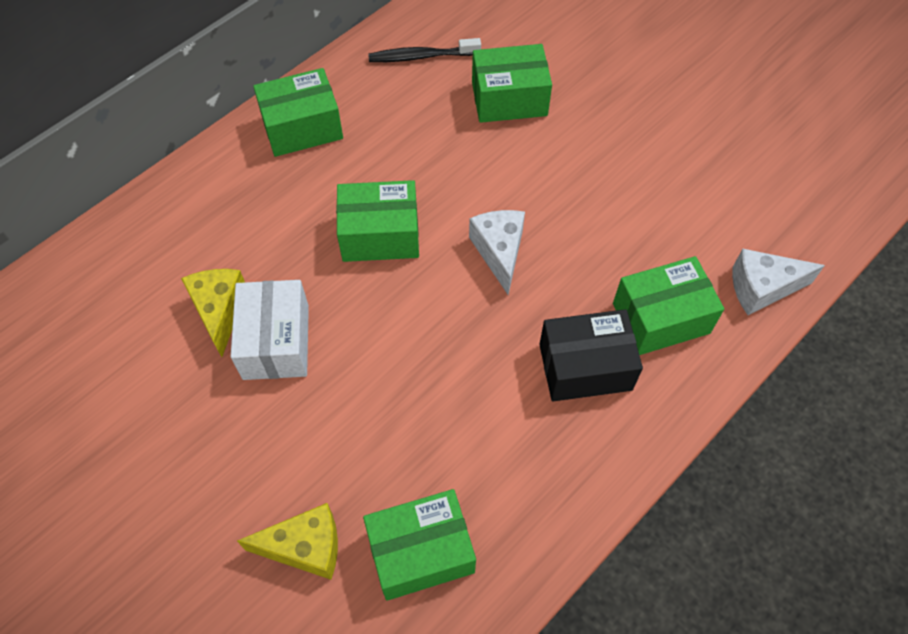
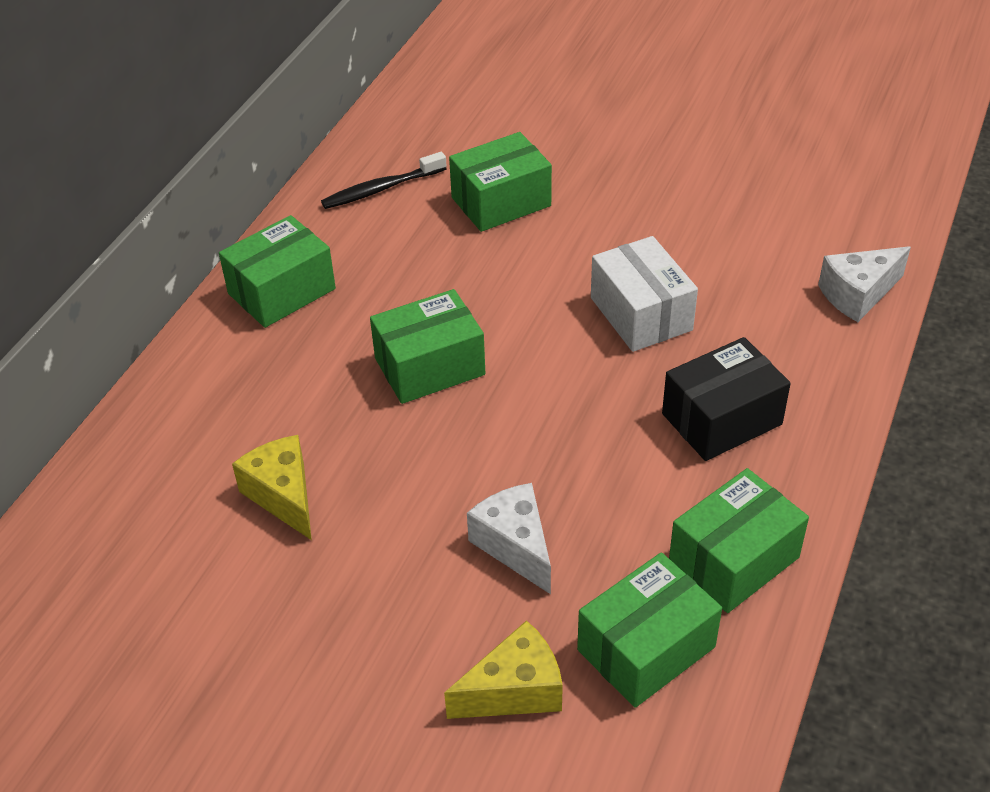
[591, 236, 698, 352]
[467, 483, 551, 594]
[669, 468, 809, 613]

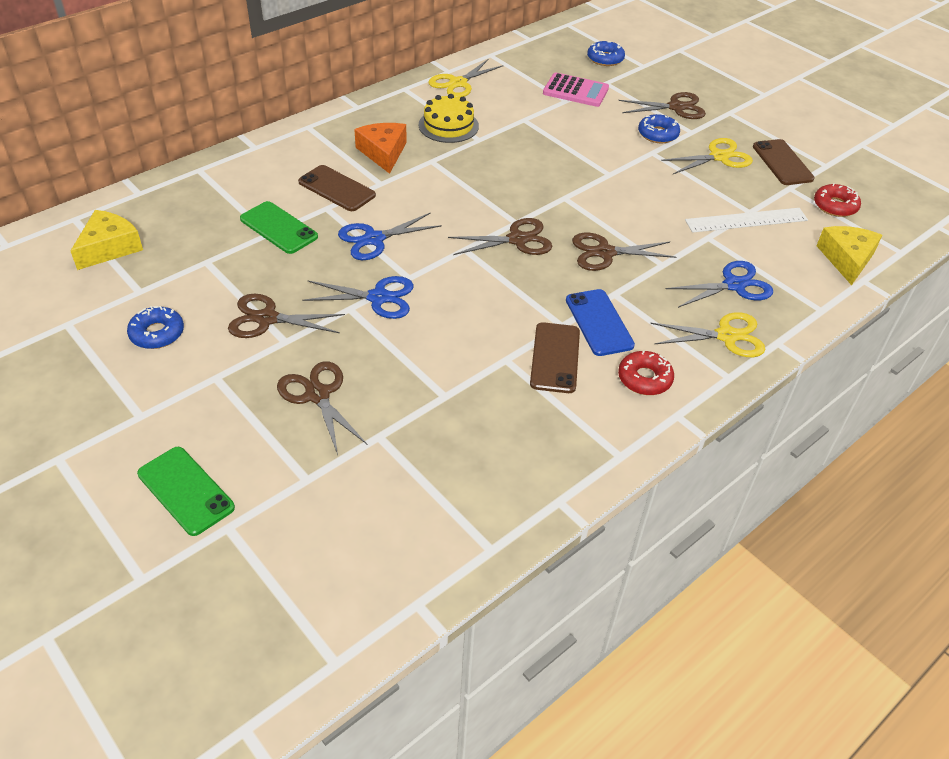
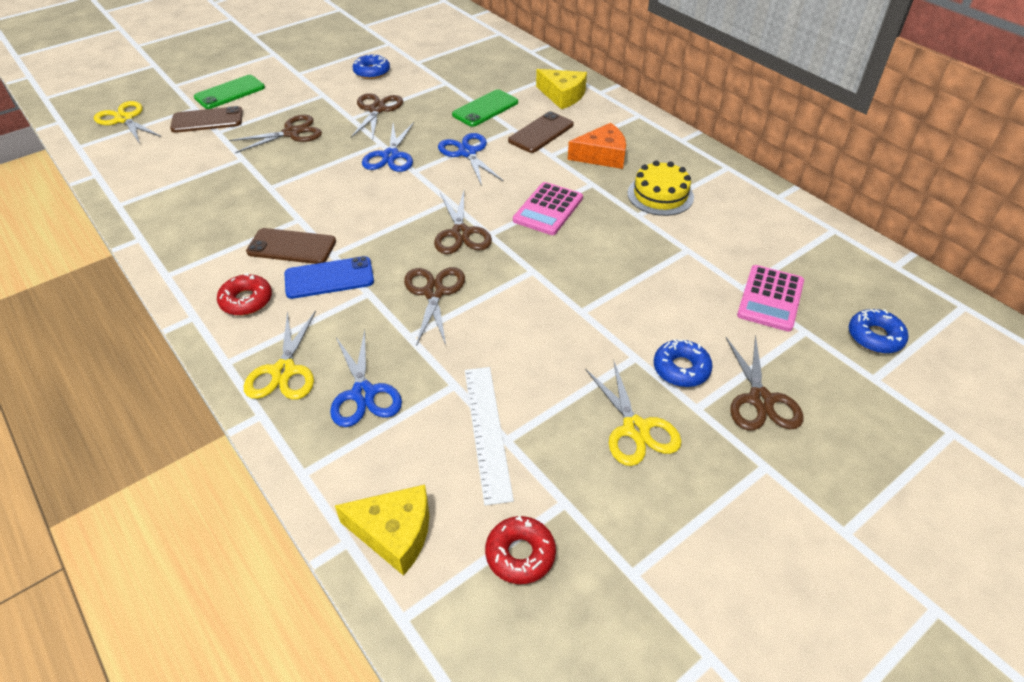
[536, 69, 587, 109]
[94, 101, 161, 144]
[170, 106, 243, 133]
[513, 182, 583, 235]

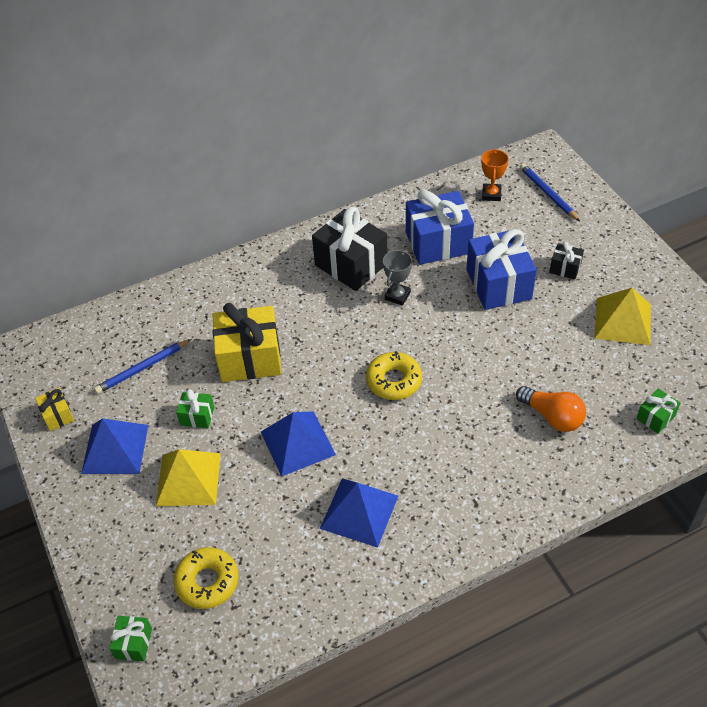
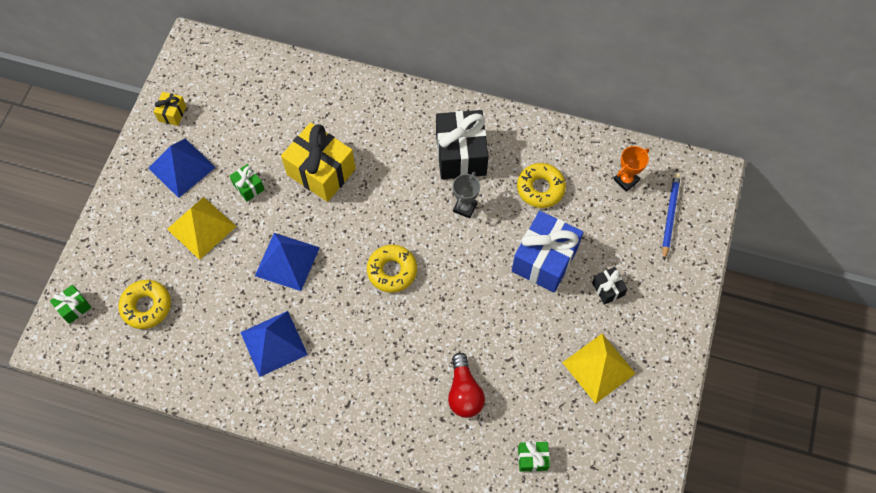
[94, 339, 192, 394] (first image)
[453, 172, 480, 219]
[517, 163, 566, 208]
[448, 353, 485, 418]

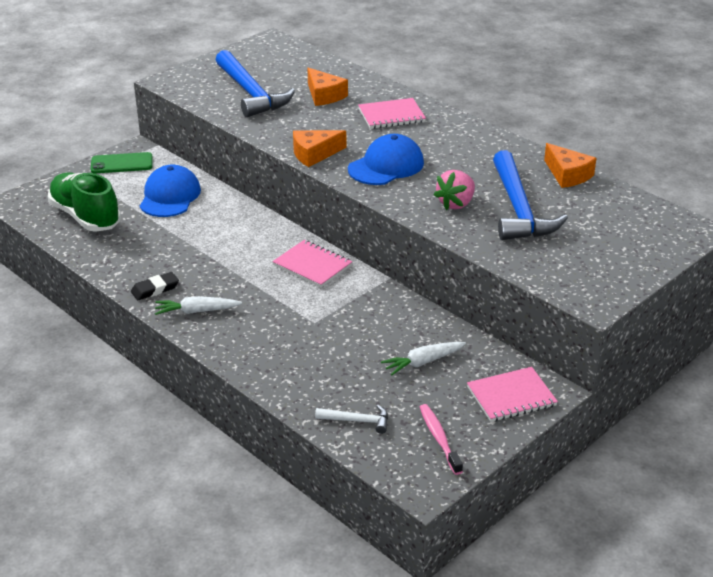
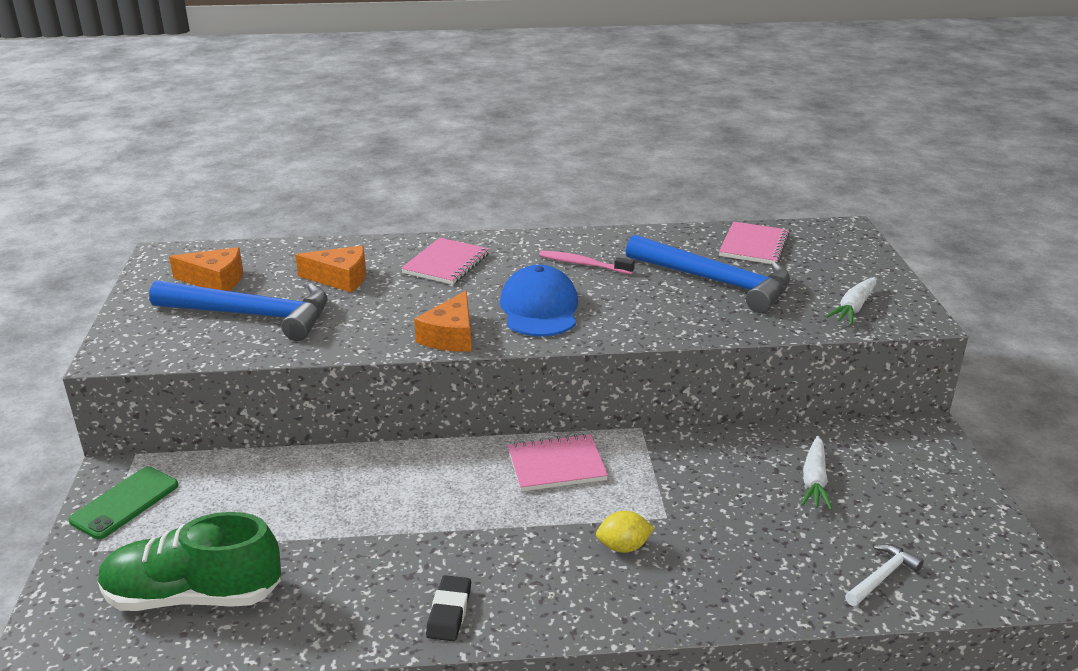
[140, 165, 201, 217] (first image)
[826, 277, 876, 325]
[539, 251, 635, 274]
[434, 170, 475, 210] (first image)
[719, 222, 790, 264]
[169, 247, 243, 291]
[596, 511, 654, 553]

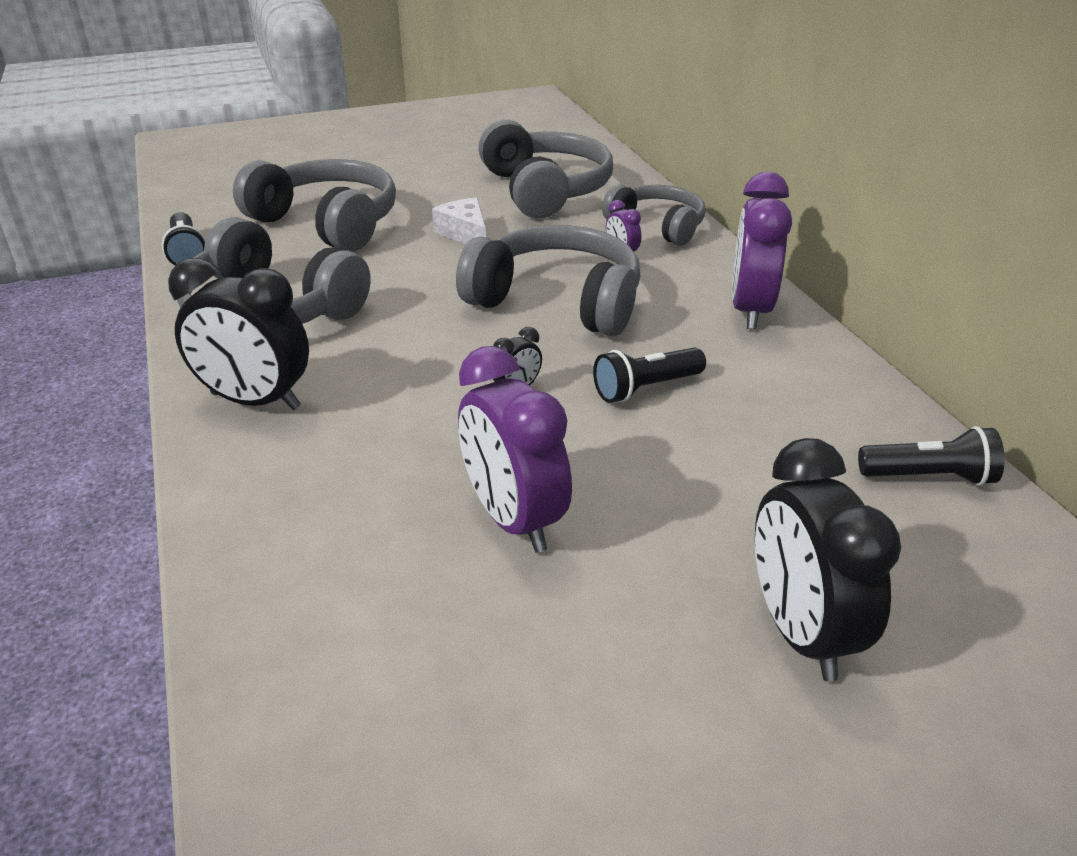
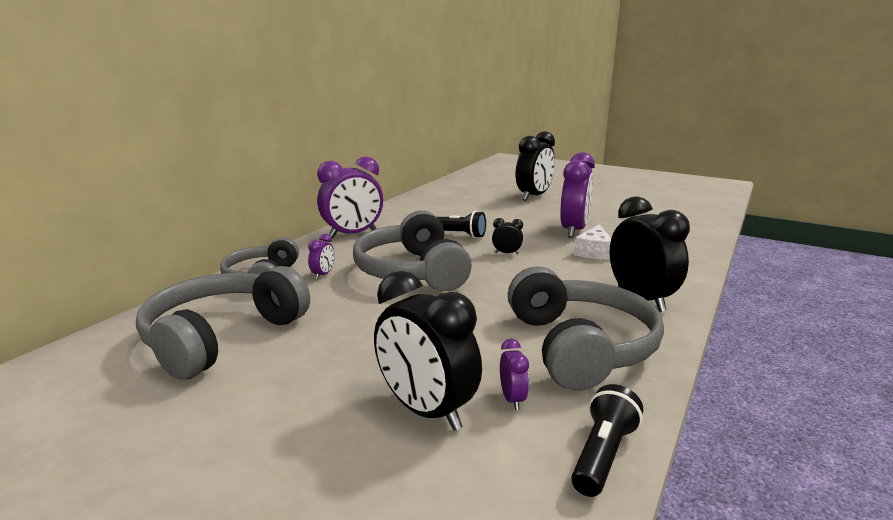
[374, 271, 482, 431]
[574, 224, 611, 260]
[858, 426, 1005, 486] (first image)
[500, 339, 529, 410]

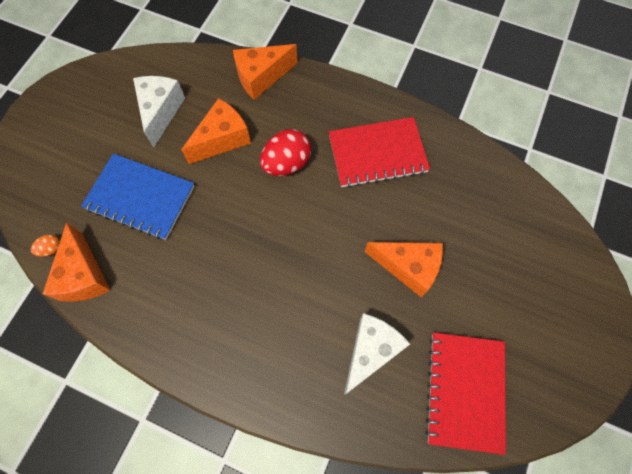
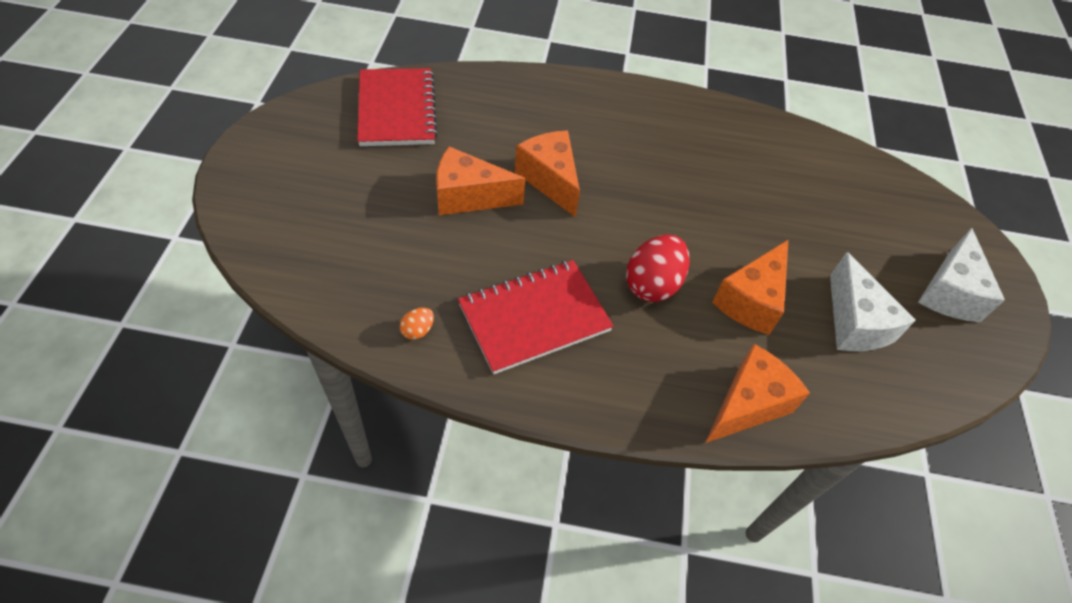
[400, 308, 434, 340]
[515, 131, 580, 217]
[81, 153, 195, 240] (first image)
[918, 228, 1005, 322]

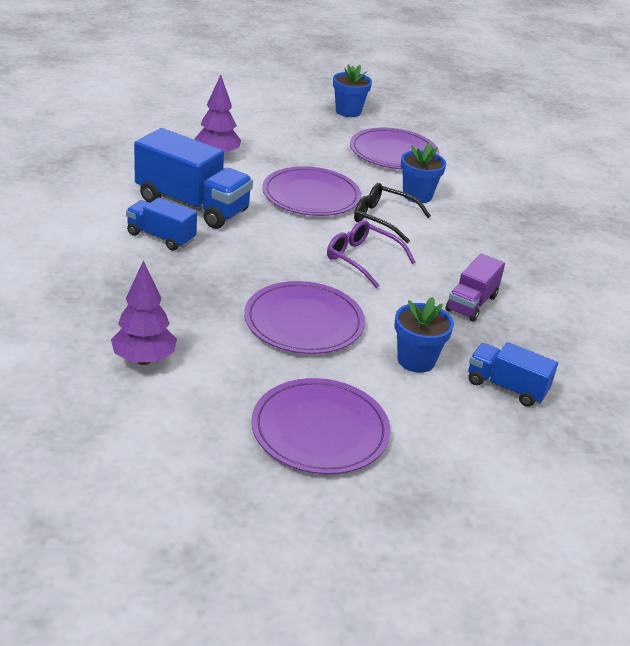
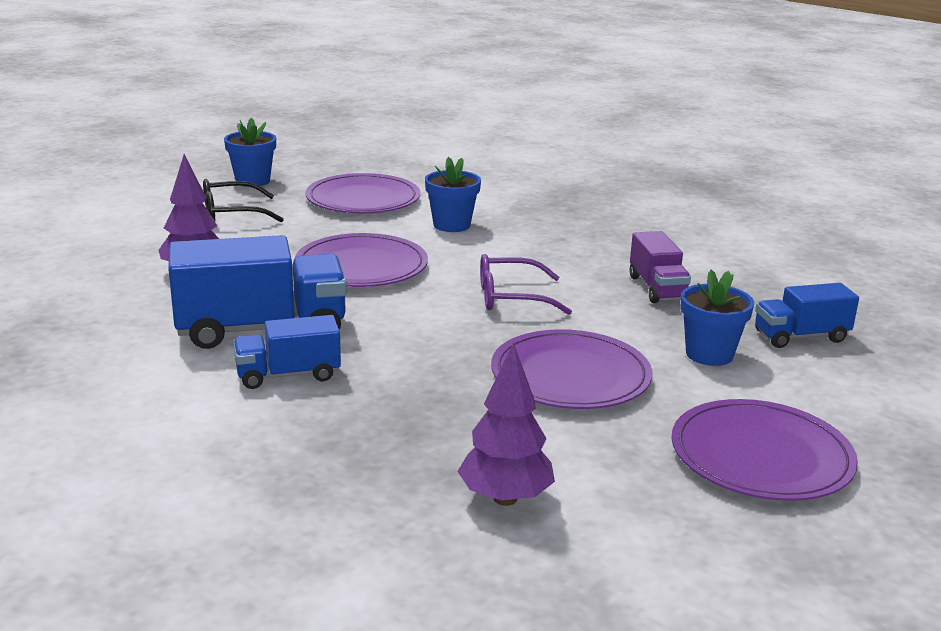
[203, 179, 284, 222]

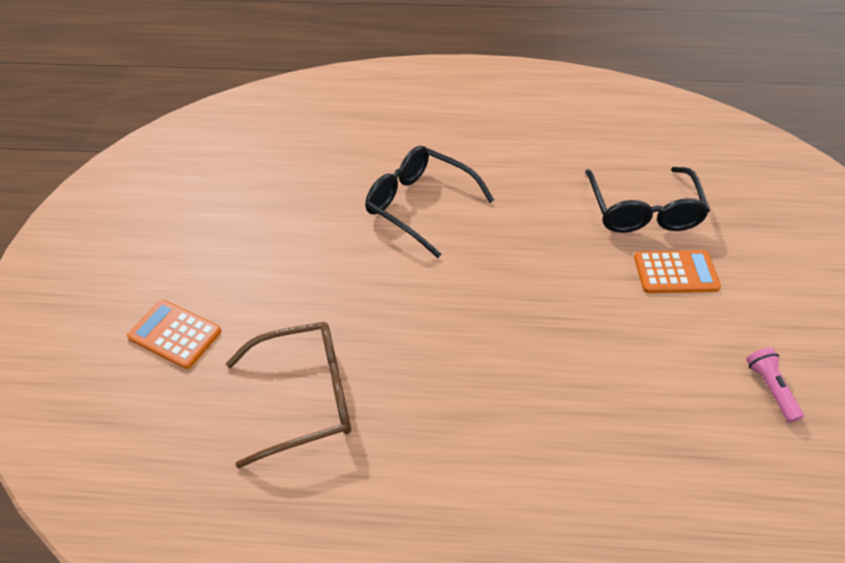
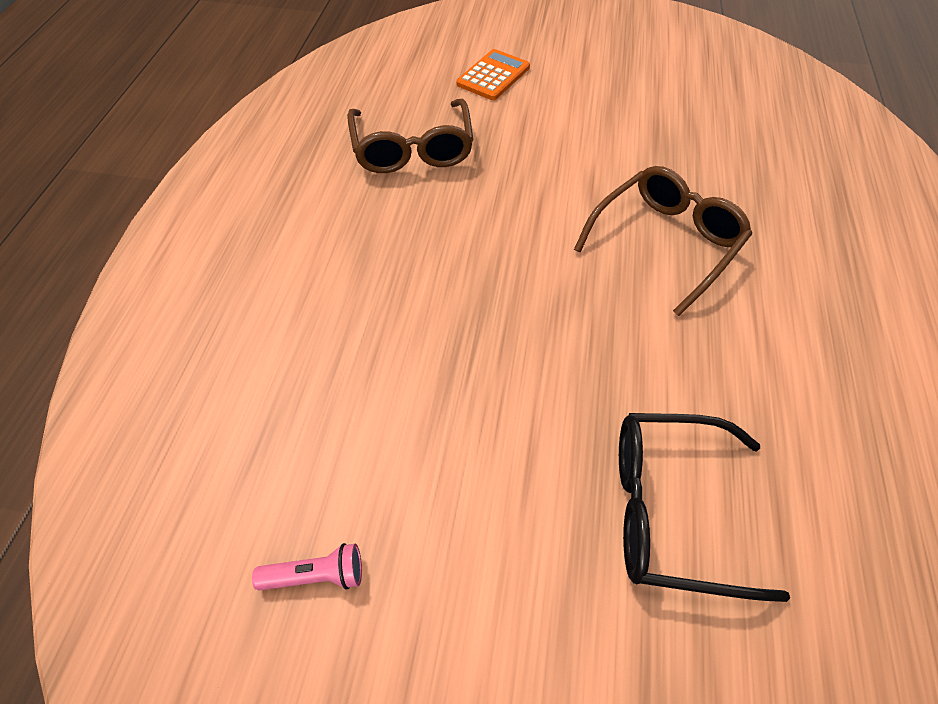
[574, 166, 752, 316]
[634, 250, 721, 293] (first image)

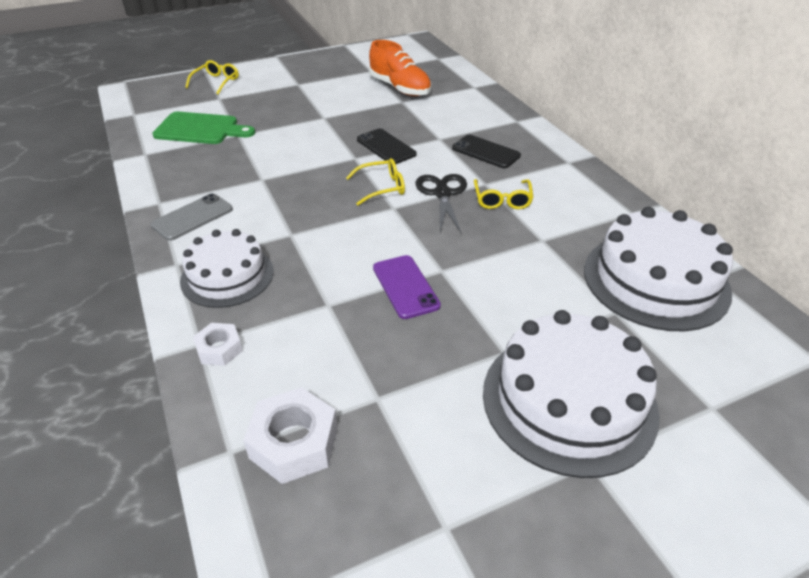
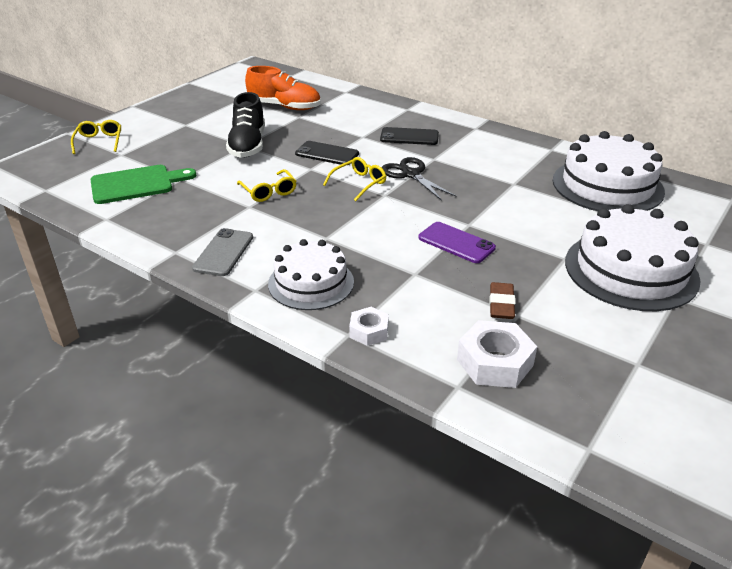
[237, 169, 297, 202]
[226, 92, 265, 158]
[489, 282, 516, 319]

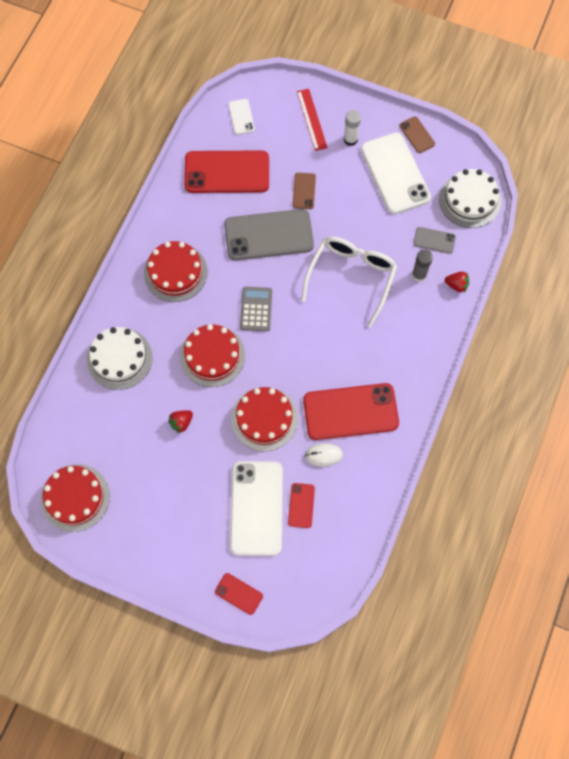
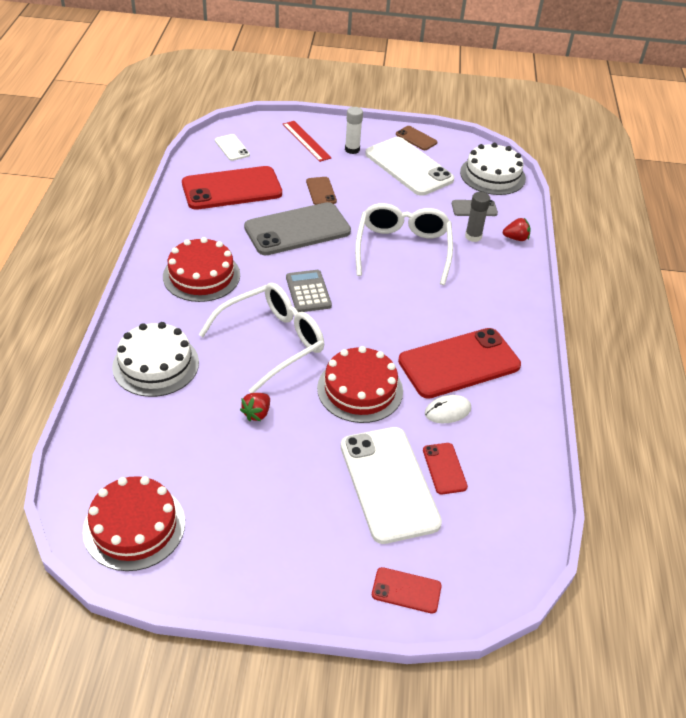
[199, 283, 324, 393]

